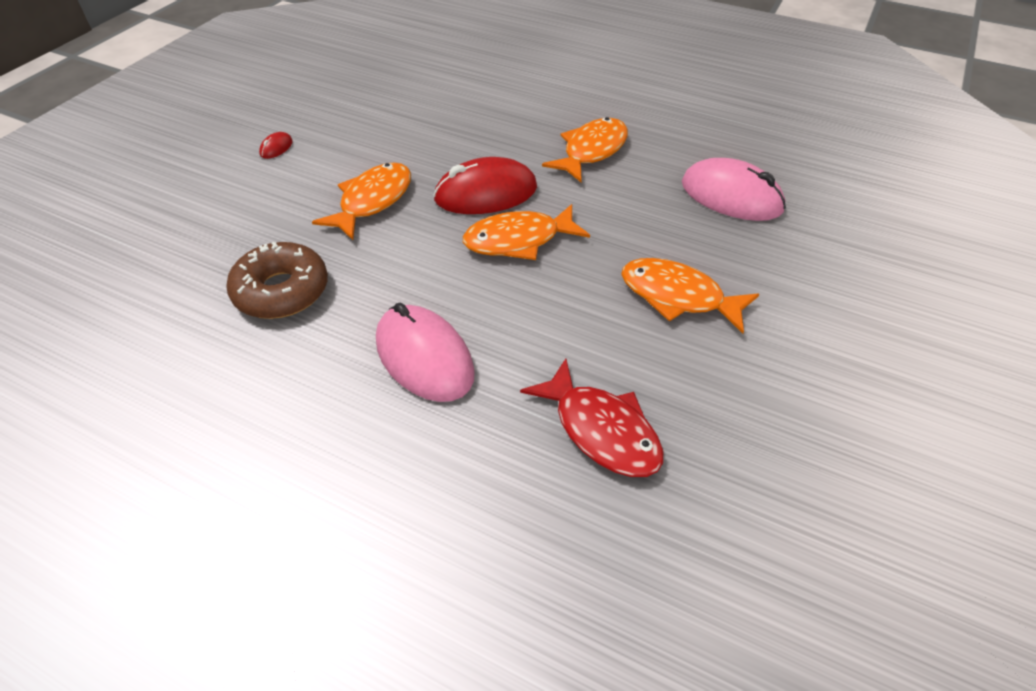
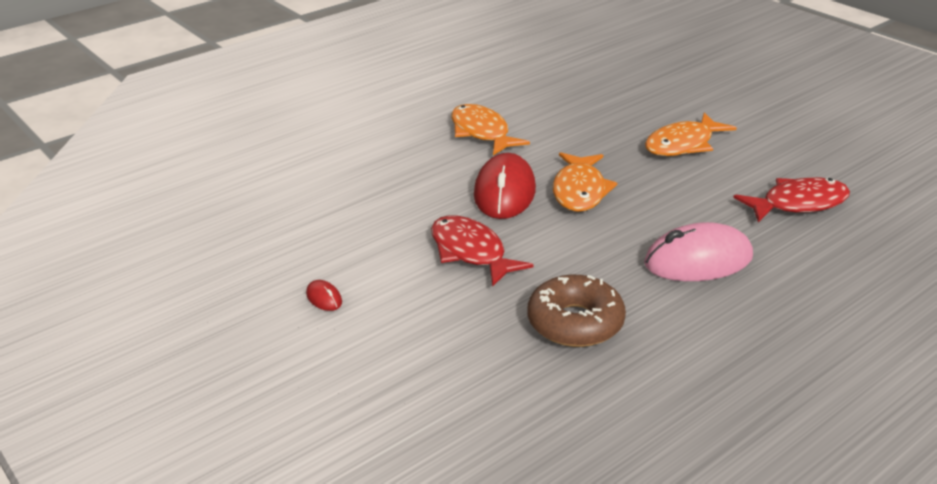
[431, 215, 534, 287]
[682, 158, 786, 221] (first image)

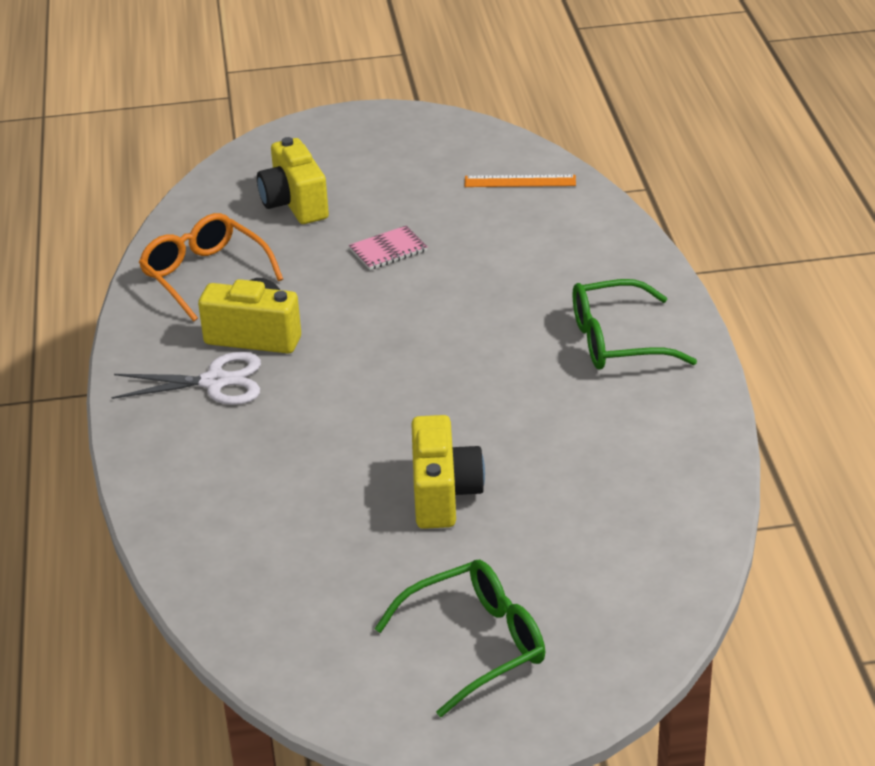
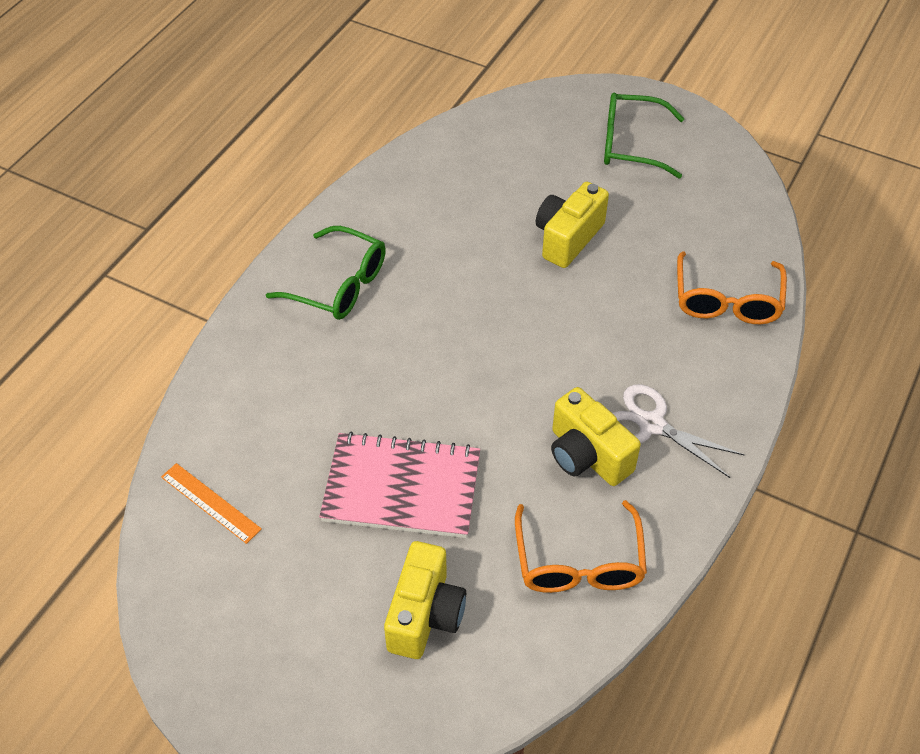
[319, 431, 480, 538]
[677, 251, 787, 324]

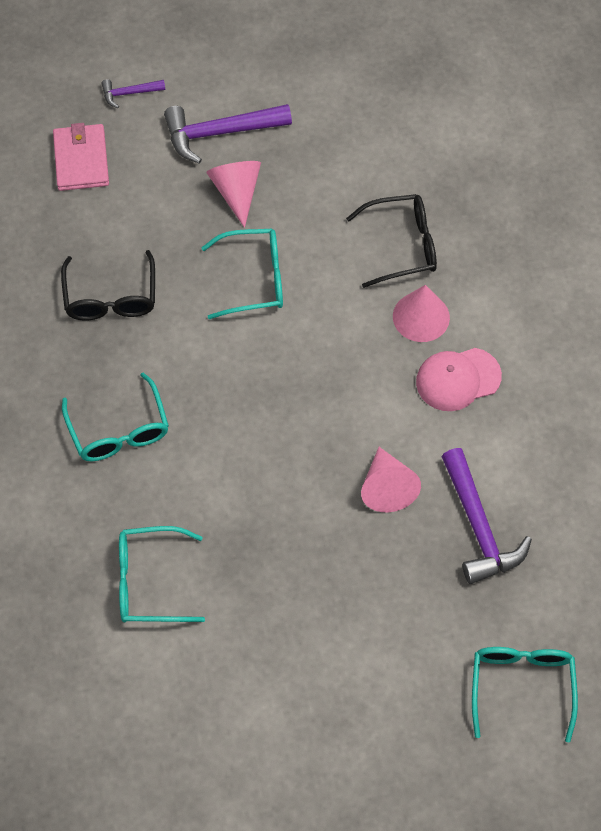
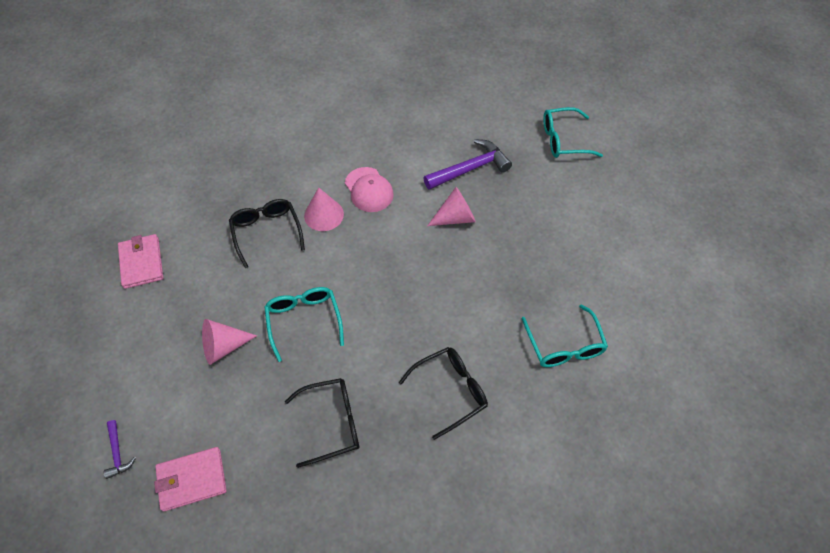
[399, 347, 488, 440]
[164, 104, 292, 164] (first image)
[118, 234, 163, 289]

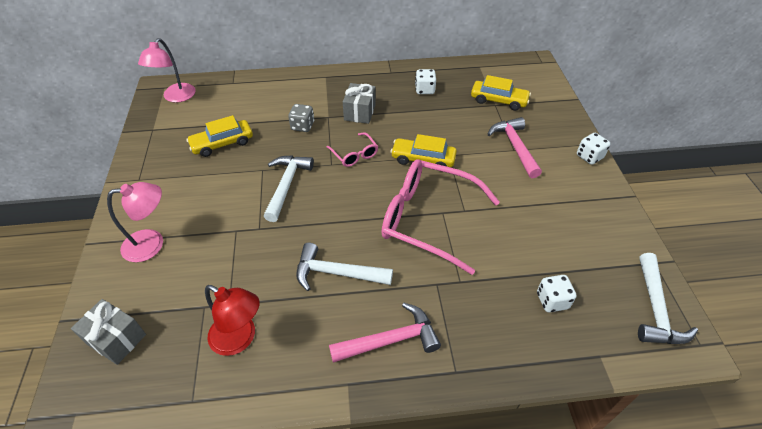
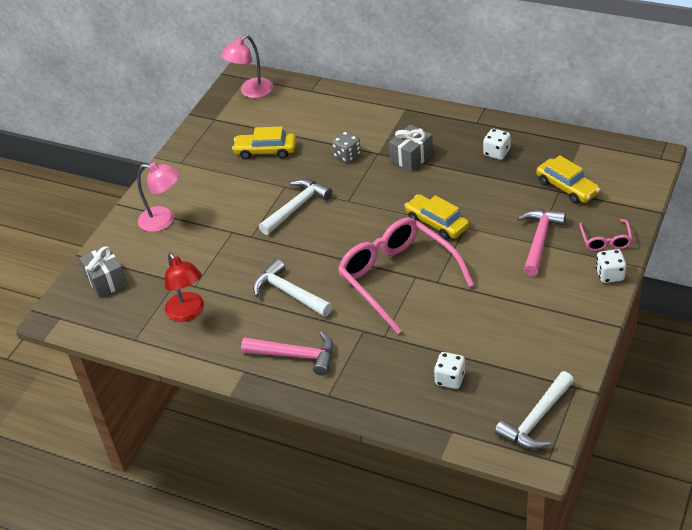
[579, 219, 633, 251]

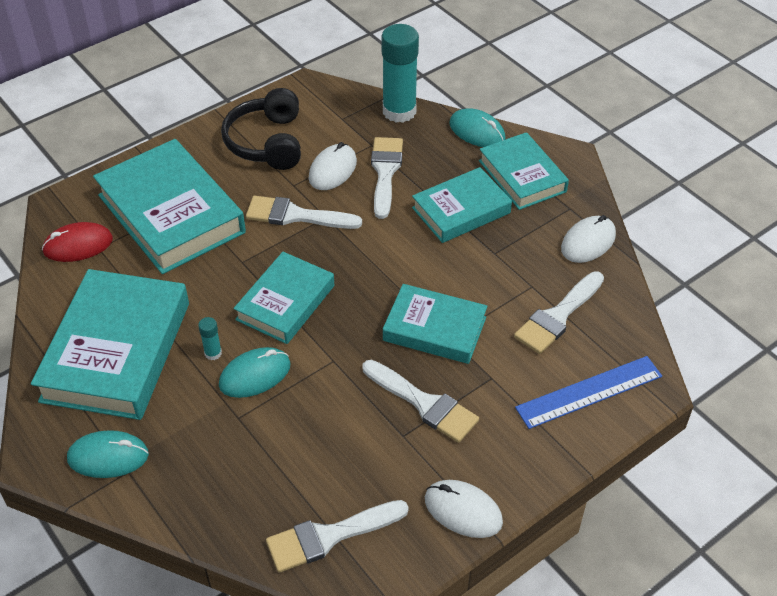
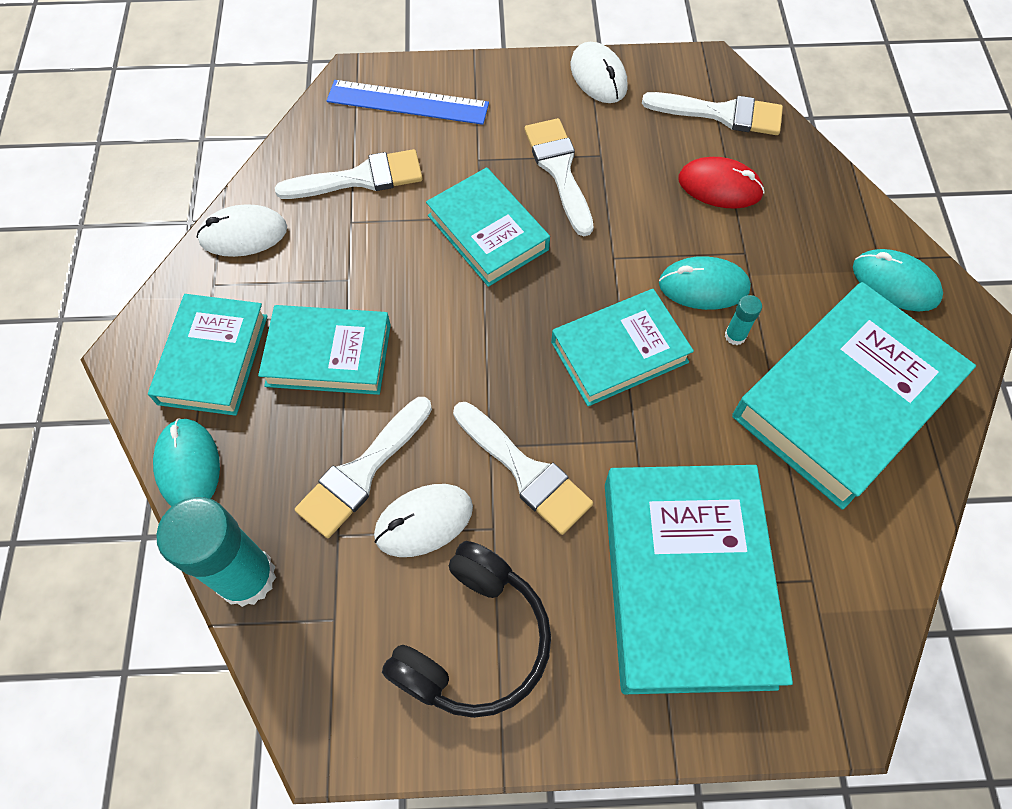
[678, 157, 765, 209]

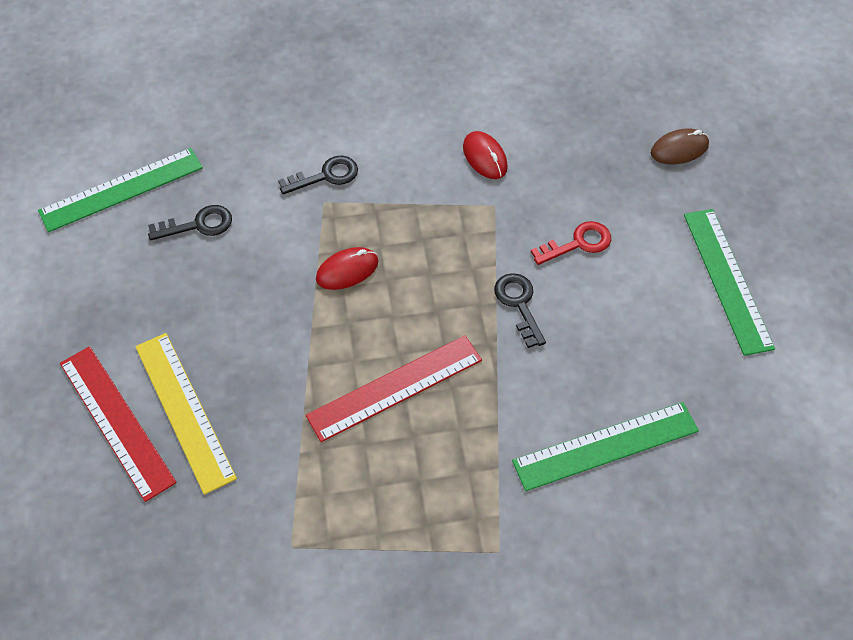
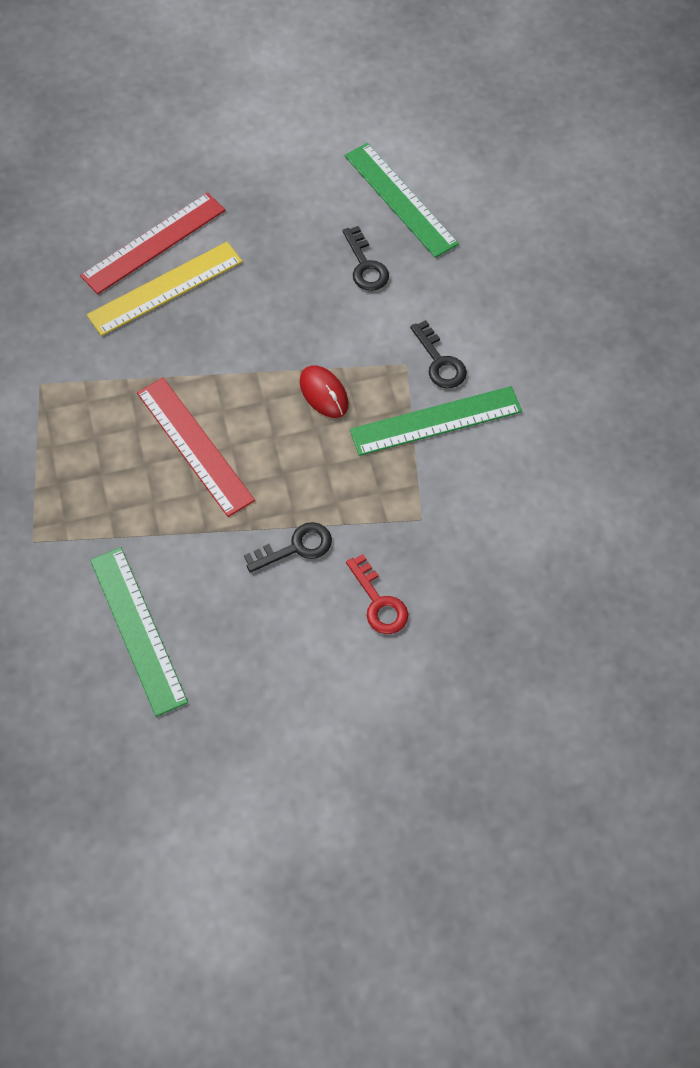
[463, 131, 508, 179] (first image)
[651, 128, 709, 165] (first image)
[350, 386, 522, 456]

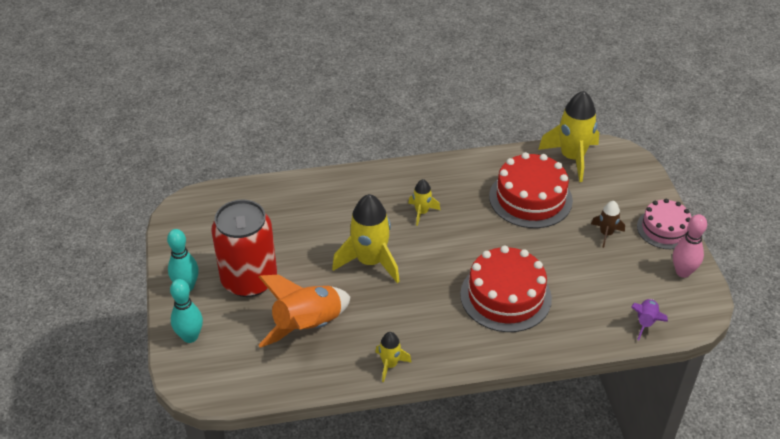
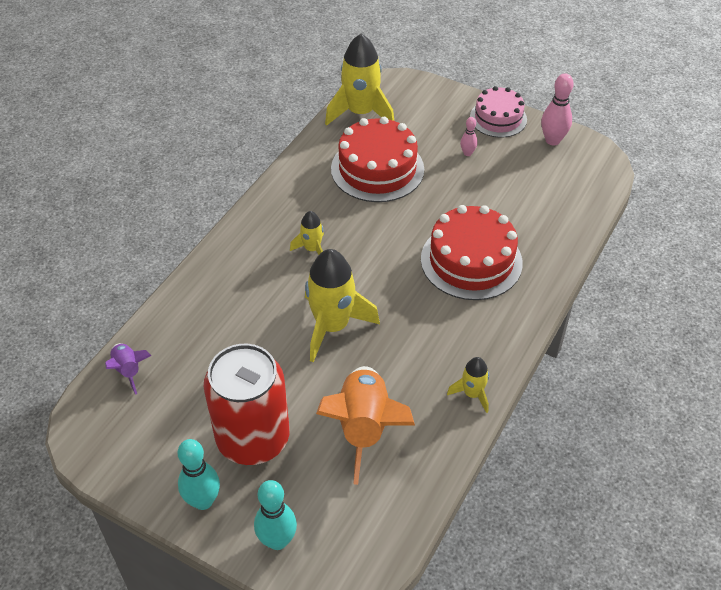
[460, 117, 478, 156]
[105, 343, 152, 395]

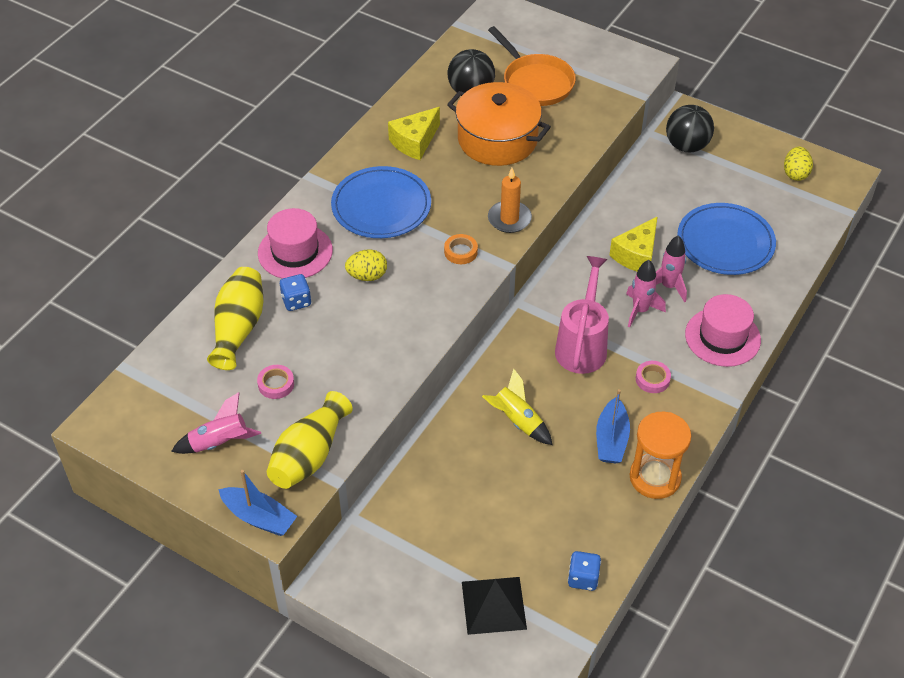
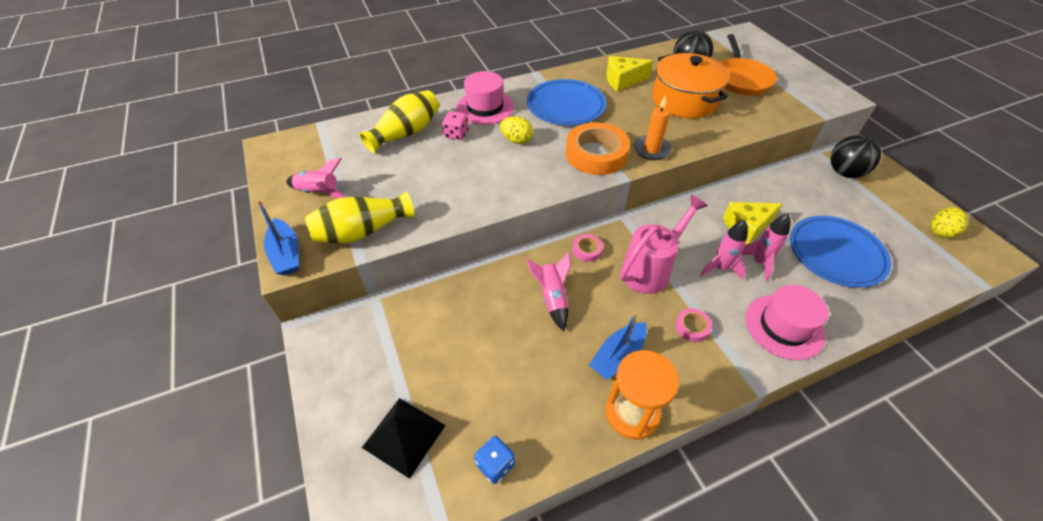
[572, 234, 603, 262]
[442, 111, 469, 140]
[565, 122, 630, 175]
[526, 252, 571, 331]

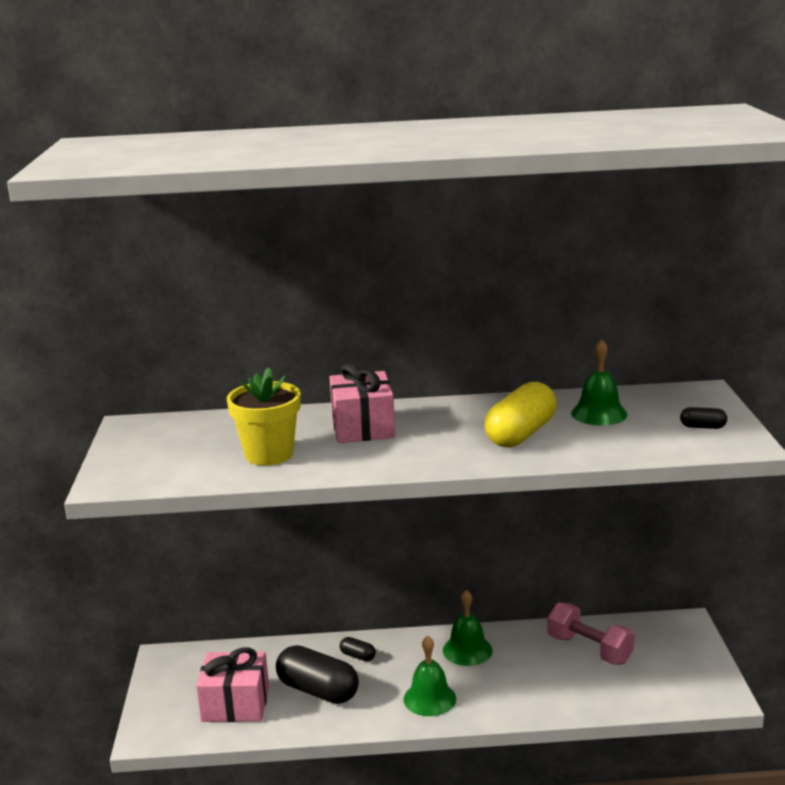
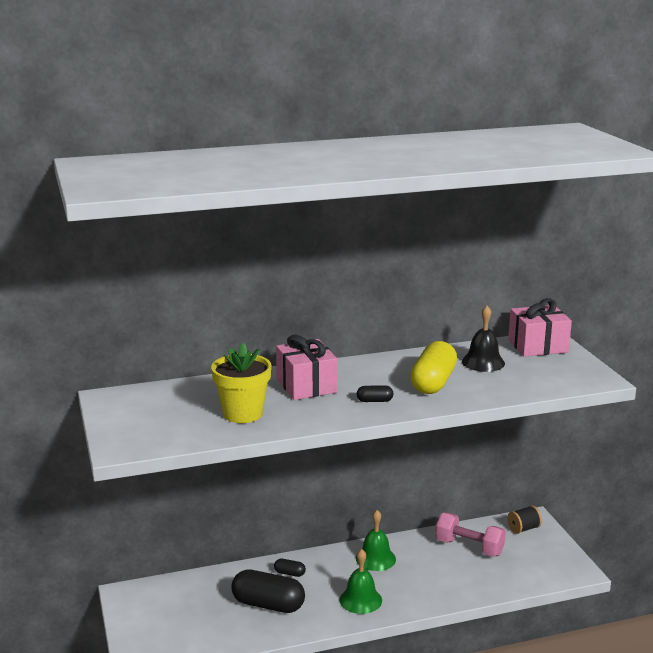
[508, 298, 572, 357]
[462, 306, 505, 372]
[357, 385, 393, 402]
[507, 506, 542, 534]

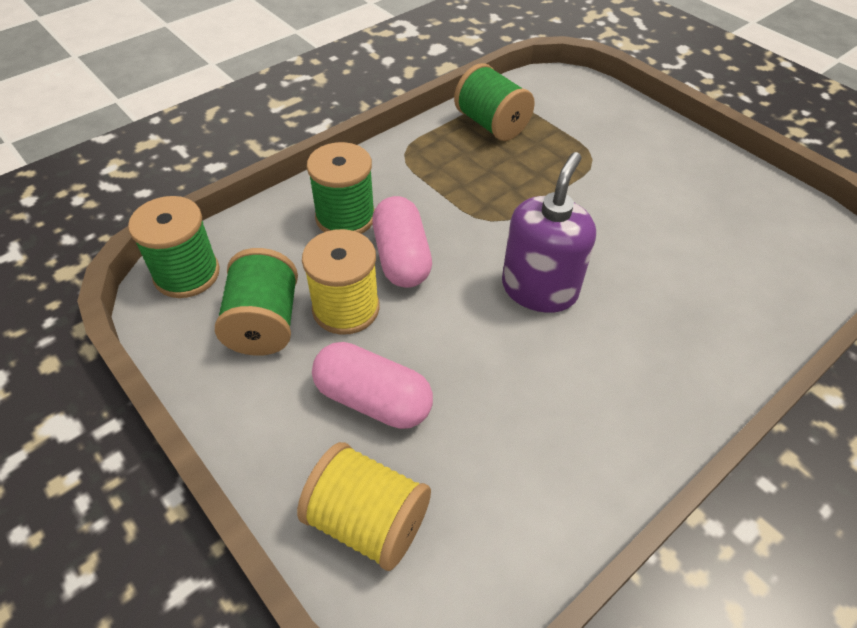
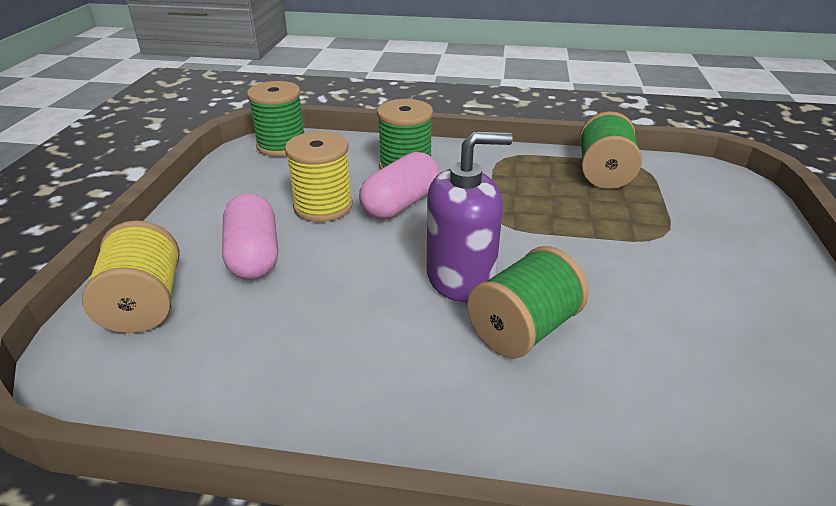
[467, 246, 589, 359]

